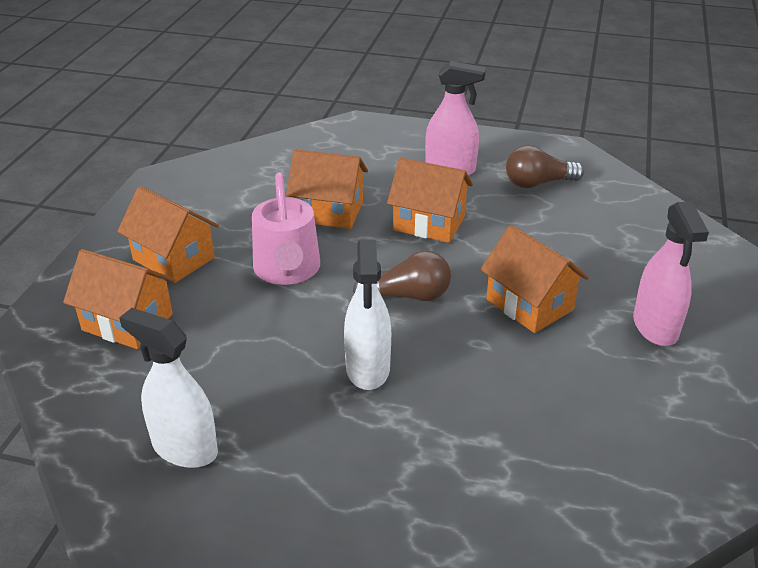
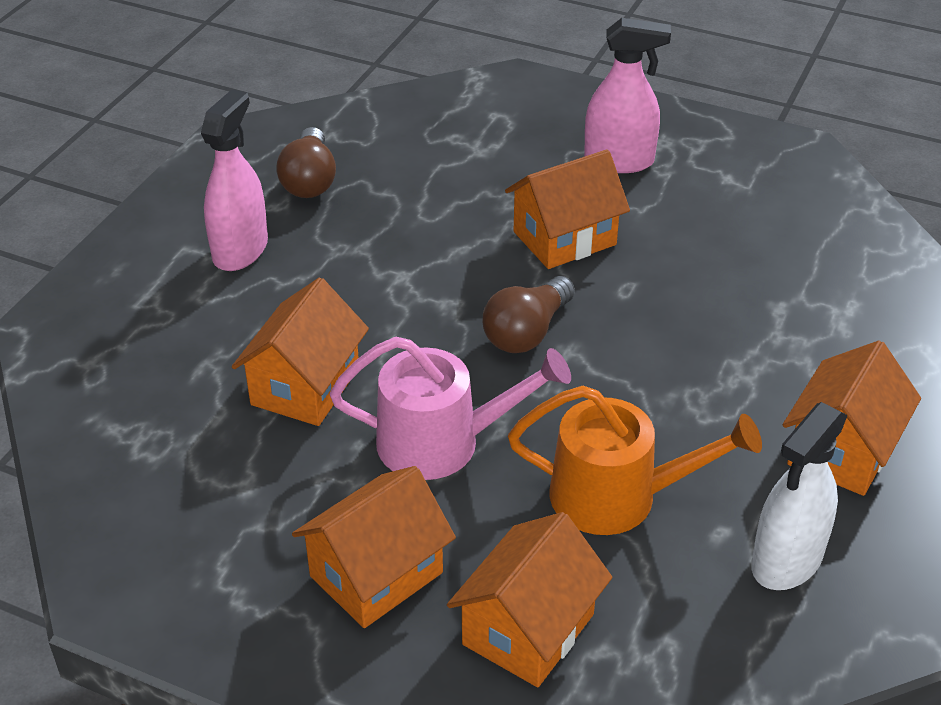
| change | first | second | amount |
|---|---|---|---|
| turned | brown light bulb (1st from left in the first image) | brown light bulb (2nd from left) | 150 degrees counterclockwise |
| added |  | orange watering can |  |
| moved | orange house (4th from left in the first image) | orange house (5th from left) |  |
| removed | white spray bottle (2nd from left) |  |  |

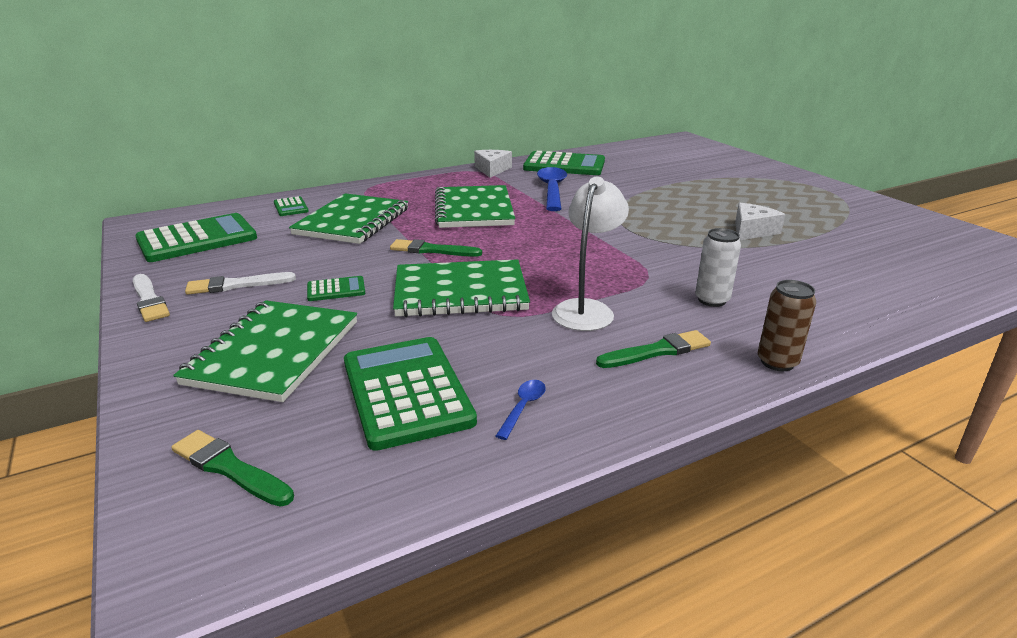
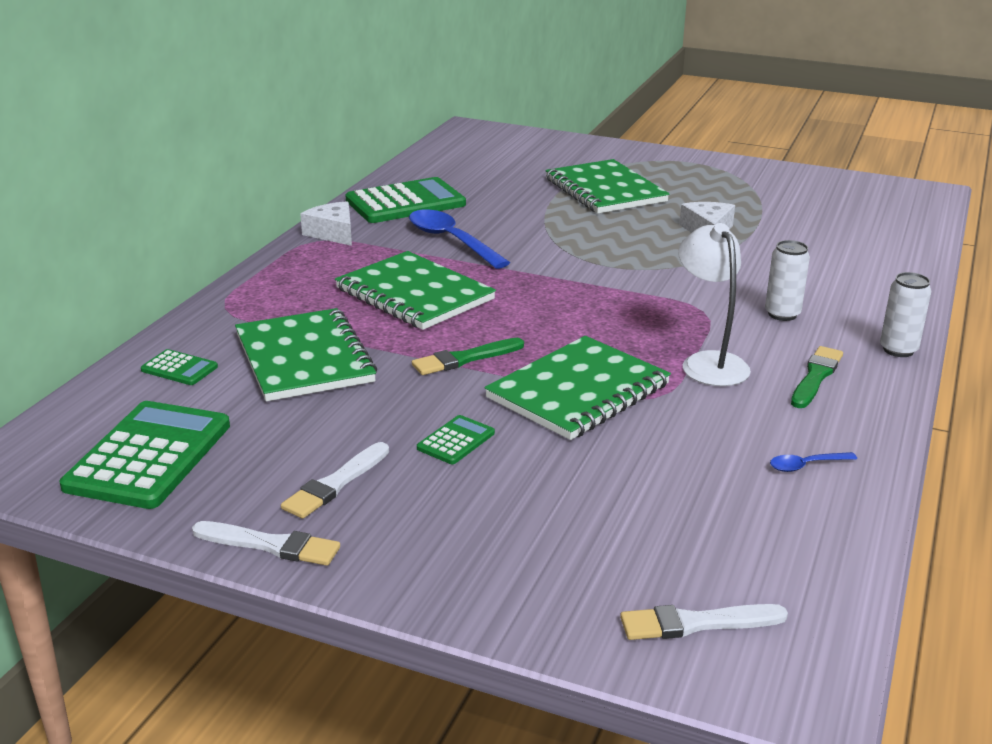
| change | first | second | amount |
|---|---|---|---|
| moved | green notebook (1st from left in the first image) | green notebook (4th from left) |  |
| recoloured | green brush (1st from left) | white brush (3rd from left) |  |
| turned | blue spoon (1st from left in the first image) | blue spoon (2nd from left) | 90 degrees counterclockwise |
| recoloured | brown can | white can (2nd from left) |  |
| removed | green calculator (4th from left) |  |  |

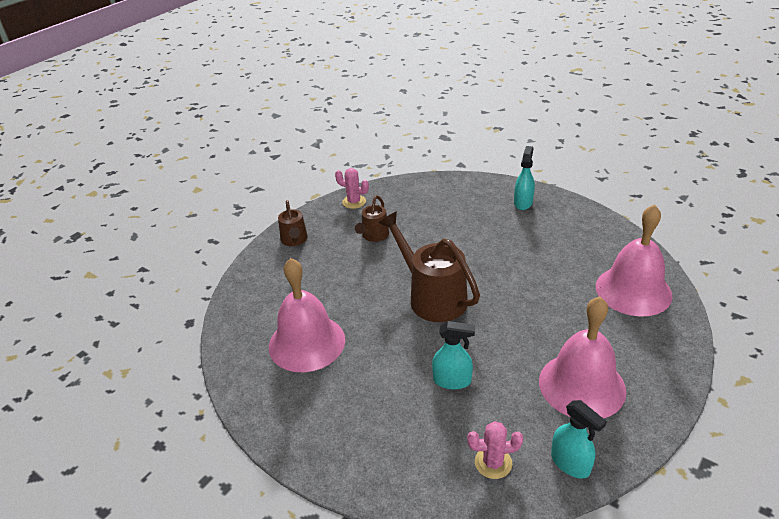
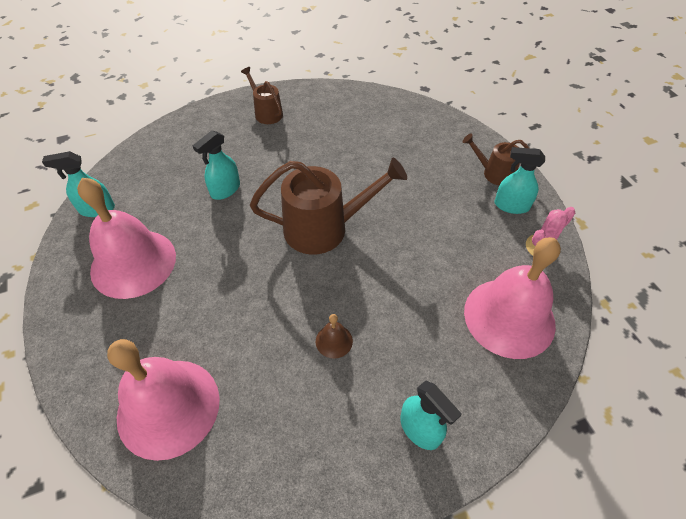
| change | first | second | amount |
|---|---|---|---|
| moved | brown watering can (2nd from left in the first image) | brown watering can (1st from left) |  |
| added |  | brown bell |  |
| moved | pink bell (1st from left in the first image) | pink bell (3rd from left) |  |
| added |  | turquoise spray bottle (4th from left) |  |
| removed | pink cactus (2nd from left) |  |  |

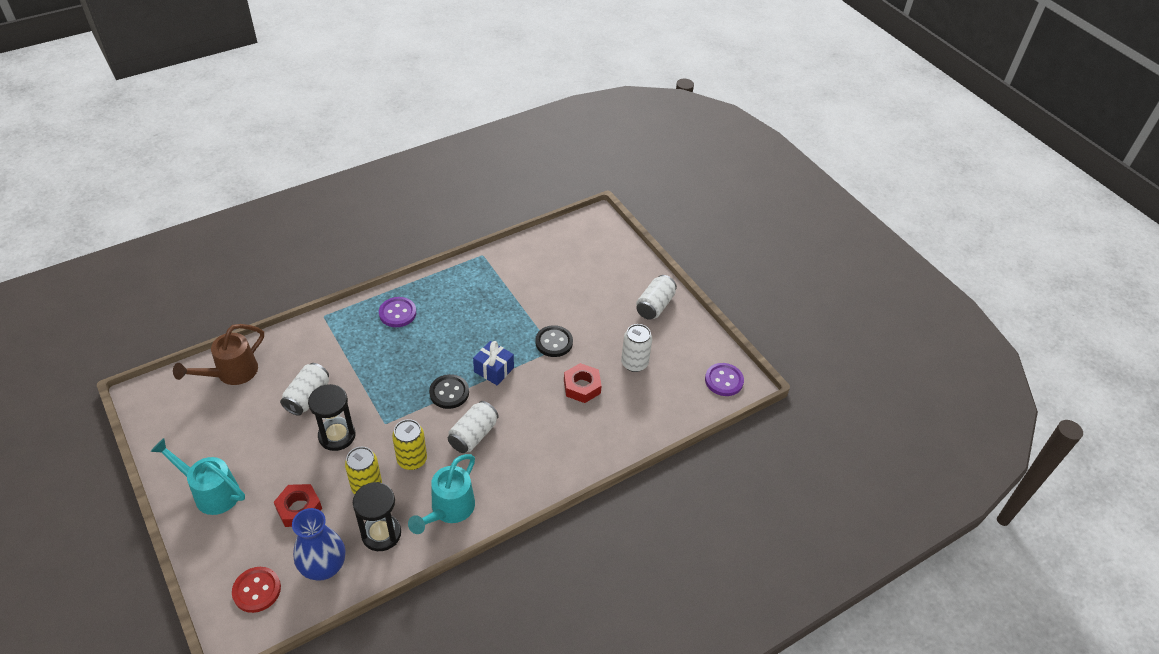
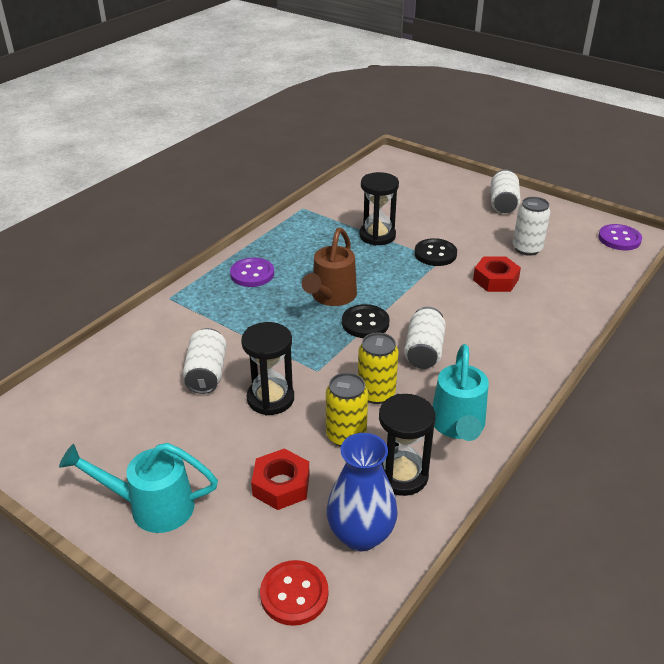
| change | first | second | amount |
|---|---|---|---|
| moved | brown watering can |  |  |
| added |  | black hourglass (2nd from left) |  |
| removed | blue gift |  |  |

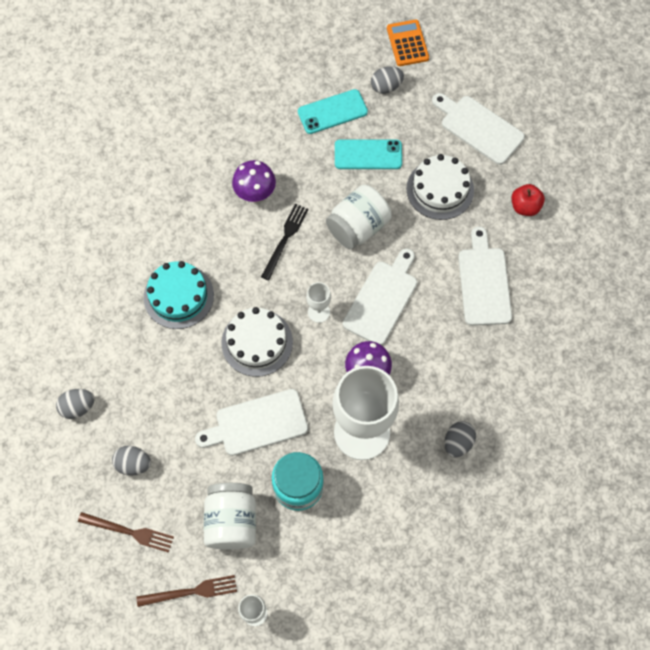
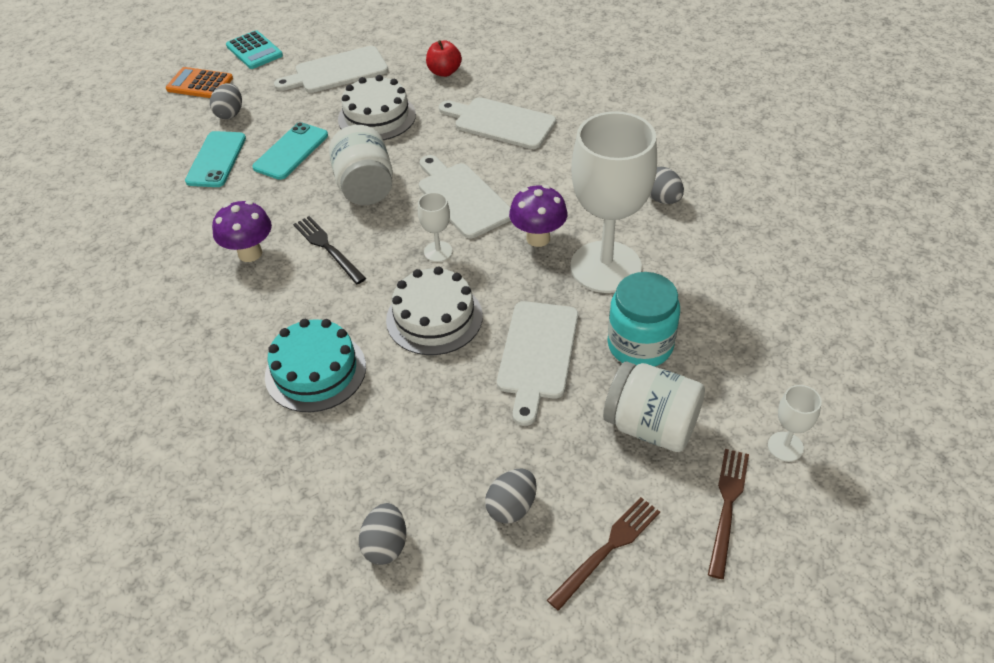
| change | first | second | amount |
|---|---|---|---|
| added |  | turquoise calculator |  |

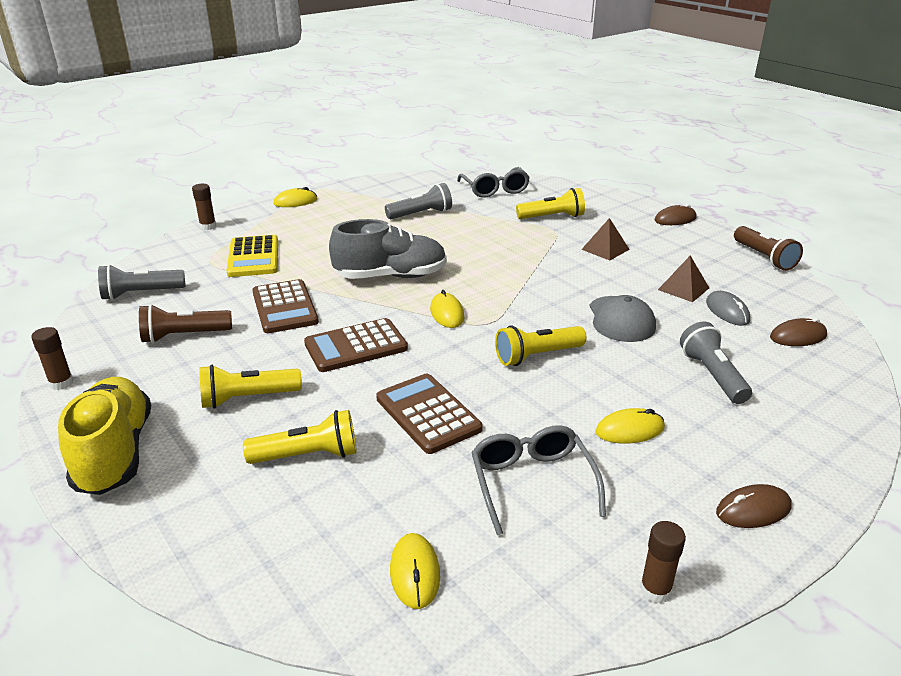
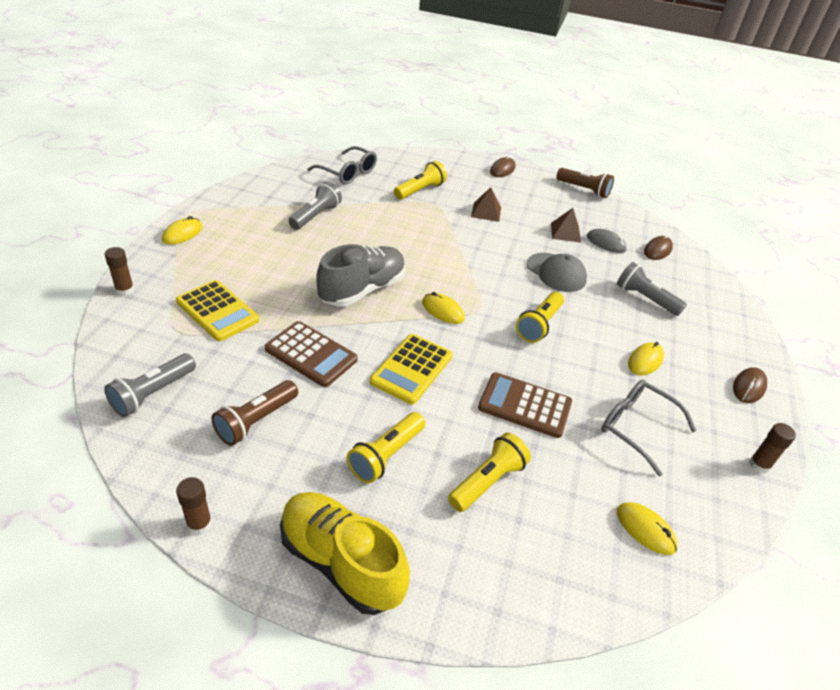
| change | first | second | amount |
|---|---|---|---|
| recoloured | brown calculator (2nd from left) | yellow calculator (2nd from left) |  |

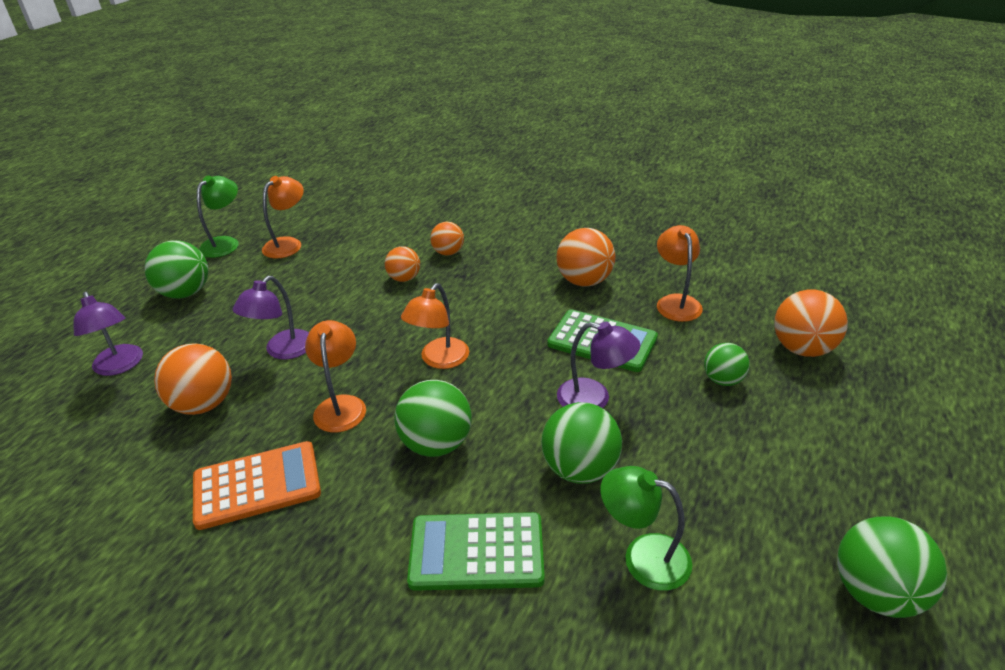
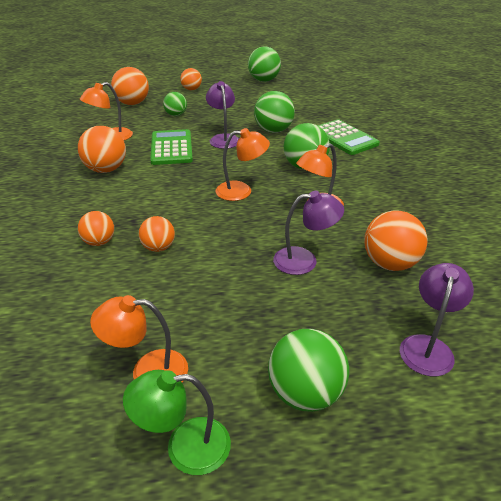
| change | first | second | amount |
|---|---|---|---|
| added |  | orange ball (5th from left) |  |
| removed | orange calculator |  |  |
| removed | green lamp (2nd from left) |  |  |

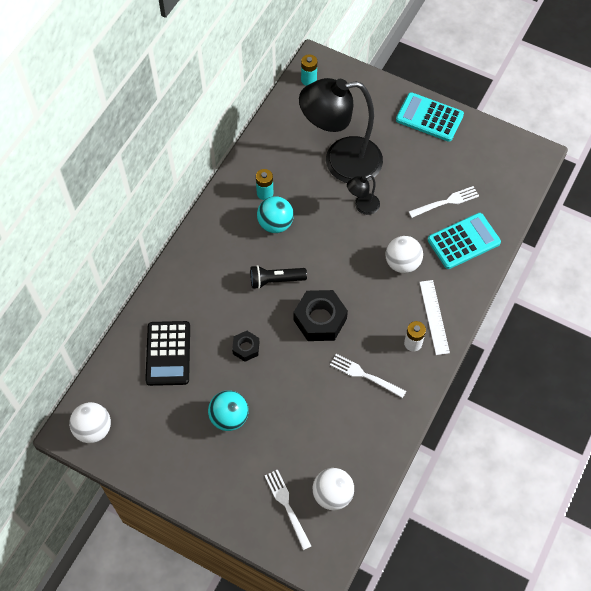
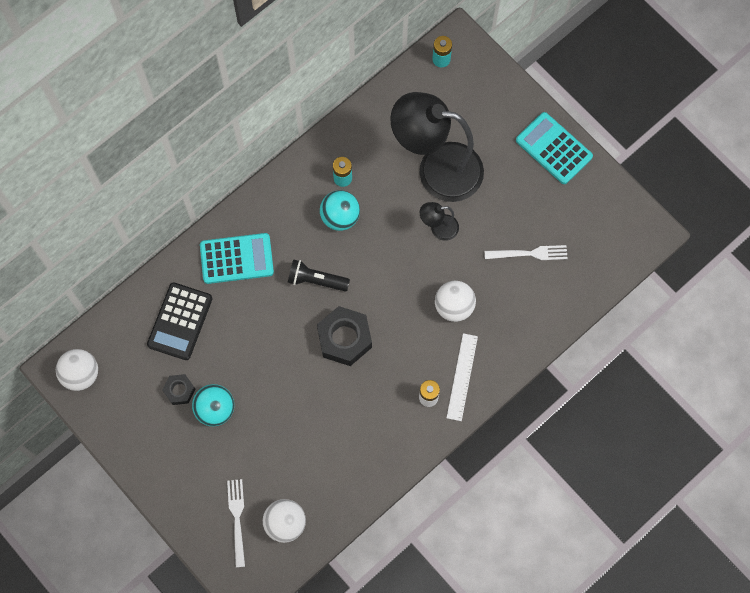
| change | first | second | amount |
|---|---|---|---|
| moved | black nut (1st from left) |  |  |
| moved | turquoise calculator (2nd from left in the first image) | turquoise calculator (1st from left) |  |
| removed | white fork (2nd from left) |  |  |

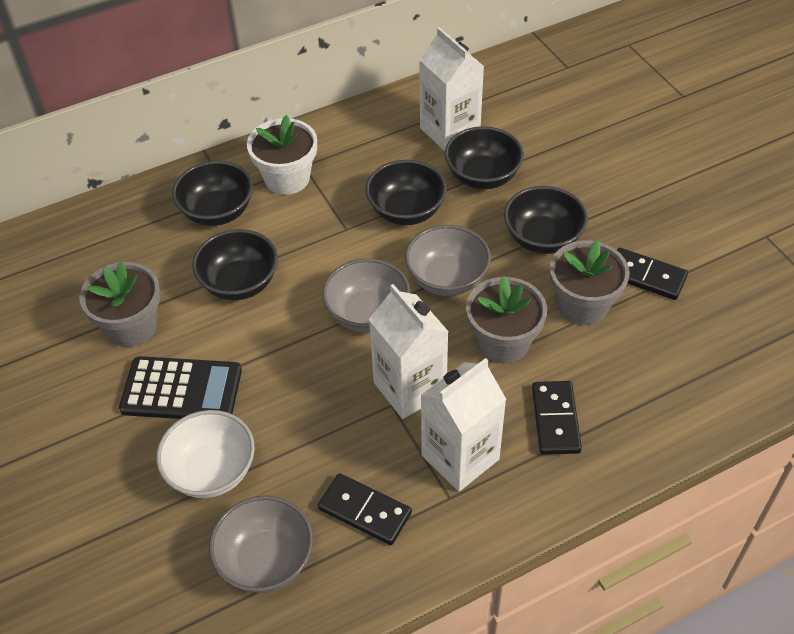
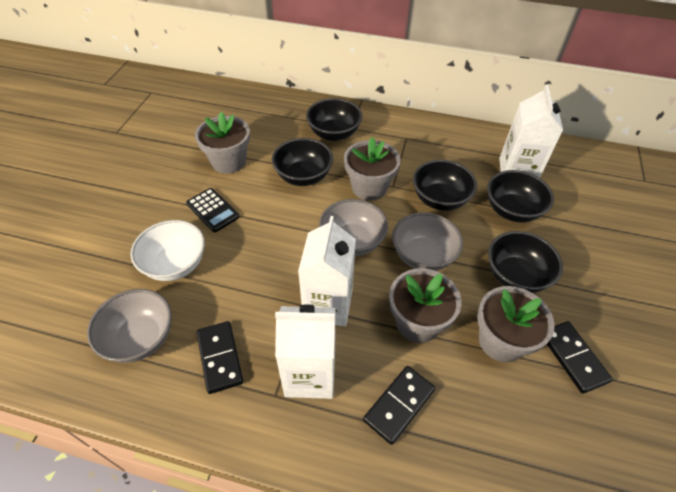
| change | first | second | amount |
|---|---|---|---|
| resized | black calculator |  | x0.67 |
| added |  | grey flower pot (2nd from left) |  |
| removed | white flower pot |  |  |

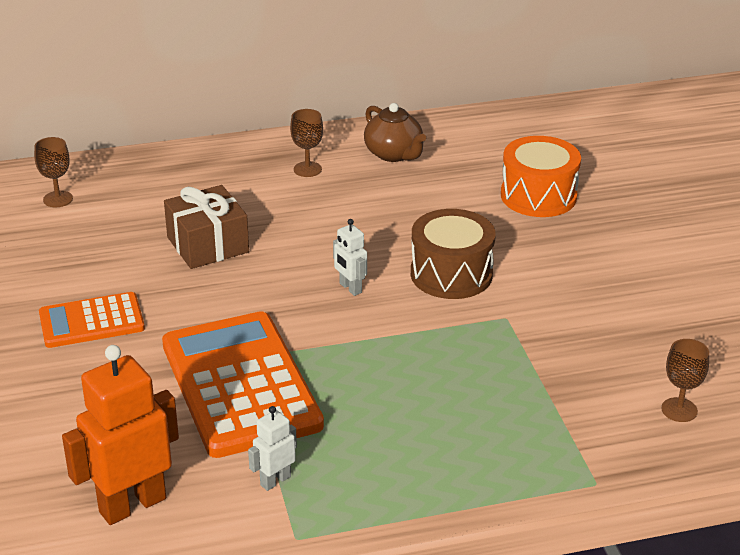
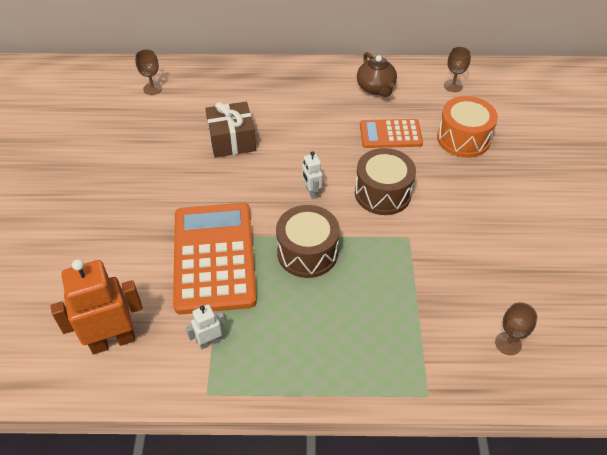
| change | first | second | amount |
|---|---|---|---|
| added |  | brown drum (1st from left) |  |
| moved | orange calculator (1st from left in the first image) | orange calculator (2nd from left) |  |
| moved | brown goblet (2nd from left) |  |  |

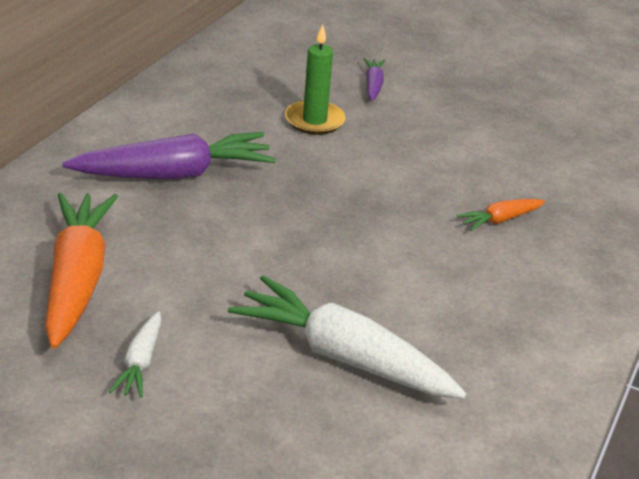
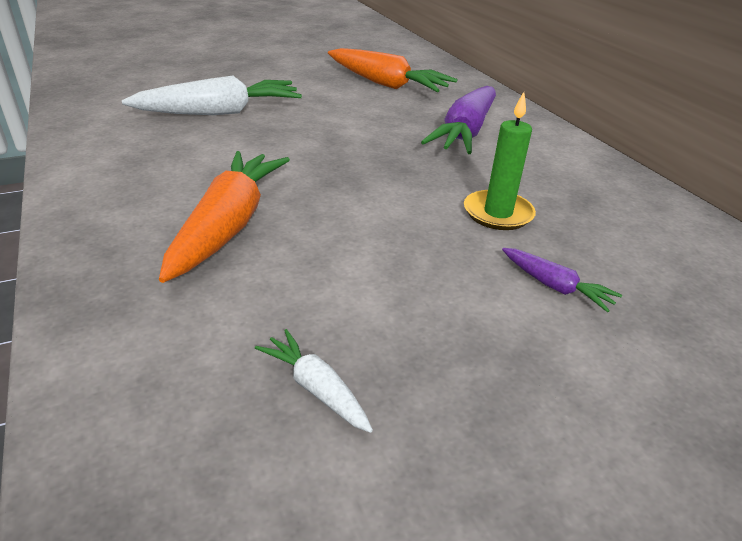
| change | first | second | amount |
|---|---|---|---|
| resized | orange carrot (2nd from left in the first image) | orange carrot (1st from left) | x2.12 |
| moved | white carrot (1st from left in the first image) | white carrot (2nd from left) |  |

